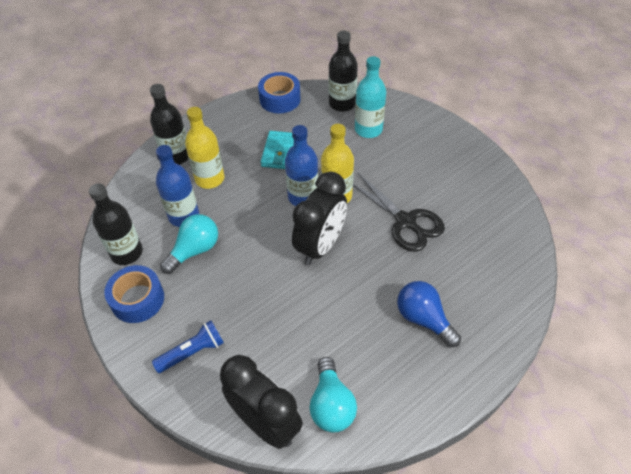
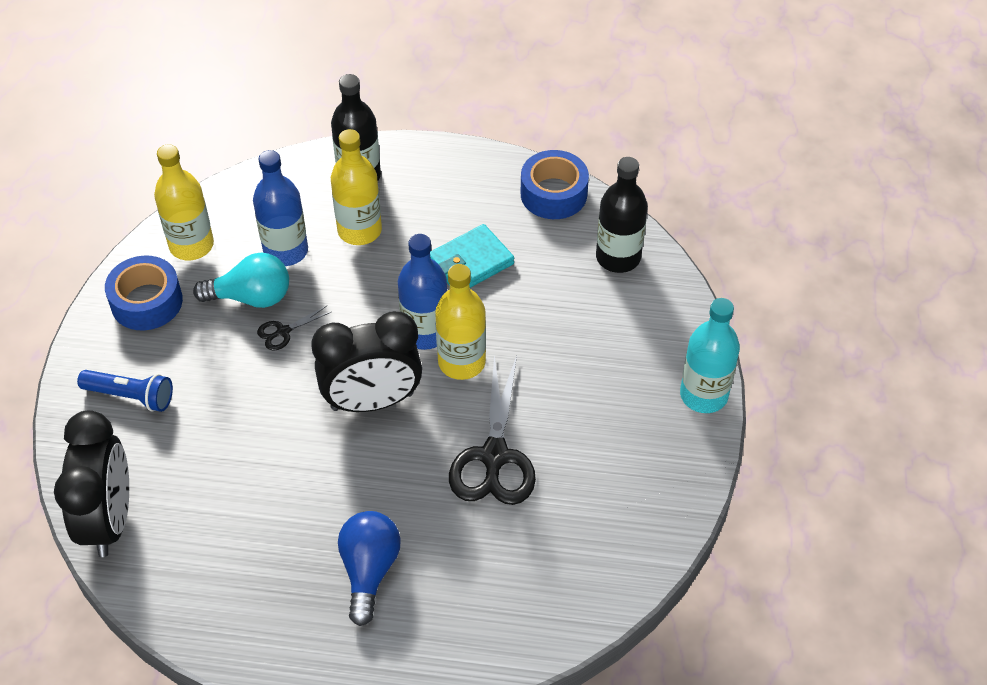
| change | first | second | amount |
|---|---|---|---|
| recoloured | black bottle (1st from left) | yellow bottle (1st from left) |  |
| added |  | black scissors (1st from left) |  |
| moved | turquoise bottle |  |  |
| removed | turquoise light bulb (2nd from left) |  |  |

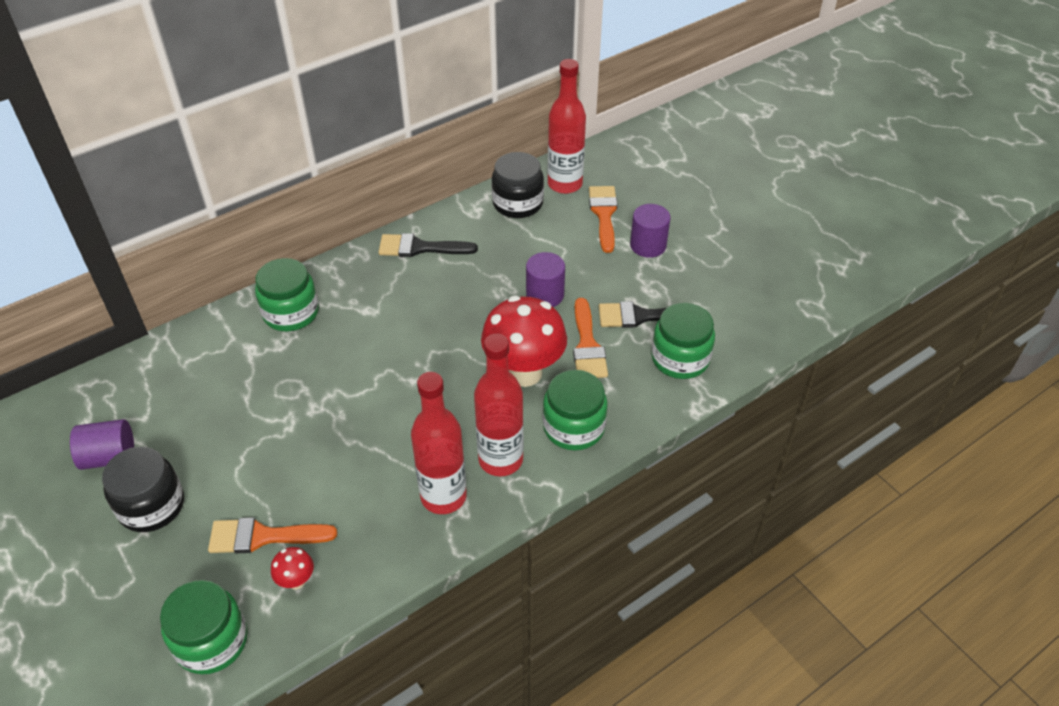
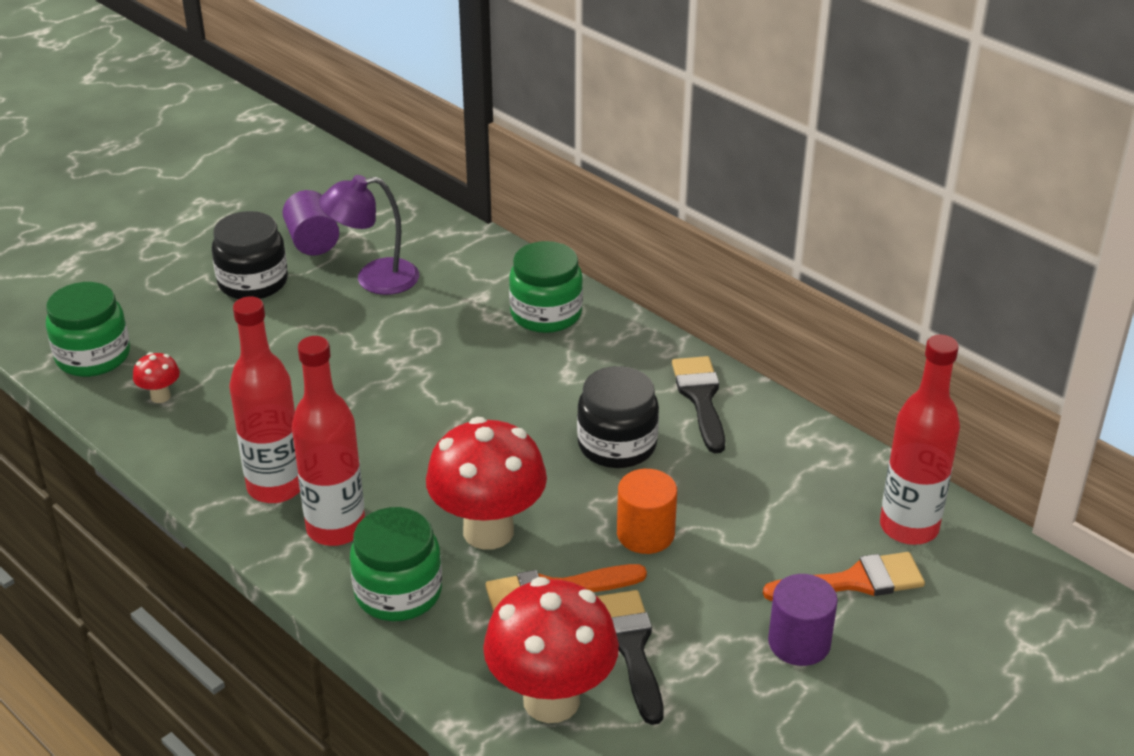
| change | first | second | amount |
|---|---|---|---|
| added |  | purple lamp |  |
| replaced | green jar (4th from left) | red mushroom (3rd from left) |  |
| moved | black jar (2nd from left) |  |  |
| recoloured | purple cylinder (2nd from left) | orange cylinder |  |
| removed | orange brush (1st from left) |  |  |

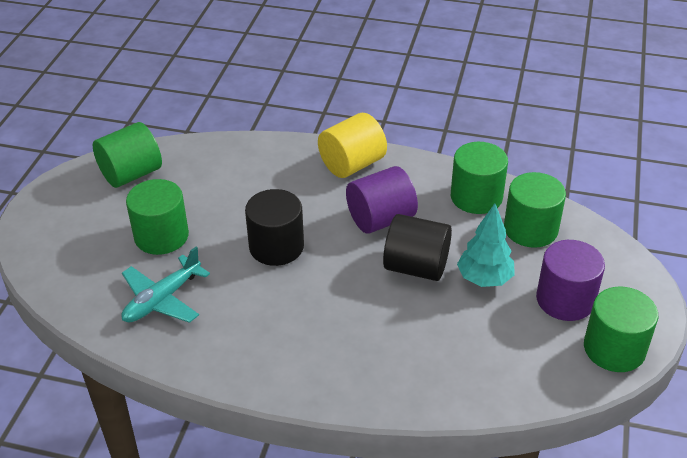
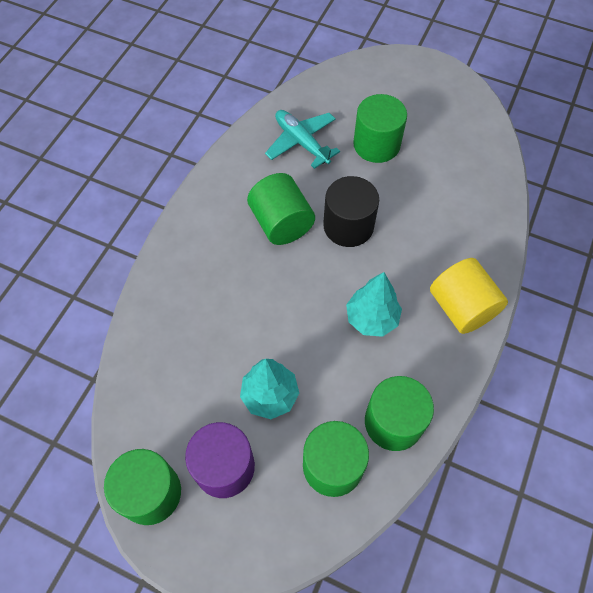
| change | first | second | amount |
|---|---|---|---|
| moved | green cylinder (1st from left in the first image) | green cylinder (2nd from left) |  |
| replaced | purple cylinder (1st from left) | turquoise tree (2nd from left) |  |
| removed | black cylinder (2nd from left) |  |  |

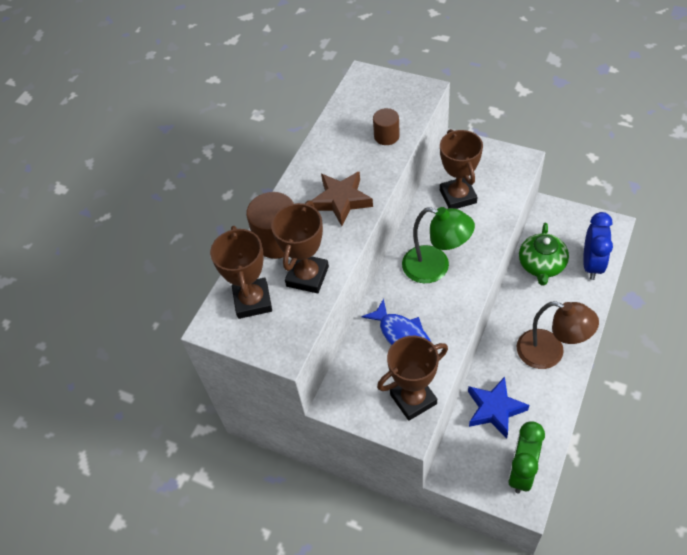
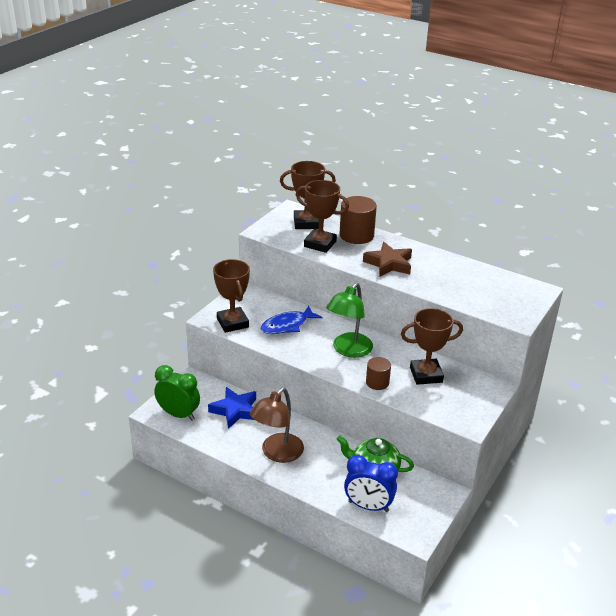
| change | first | second | amount |
|---|---|---|---|
| moved | brown cylinder (2nd from left) |  |  |

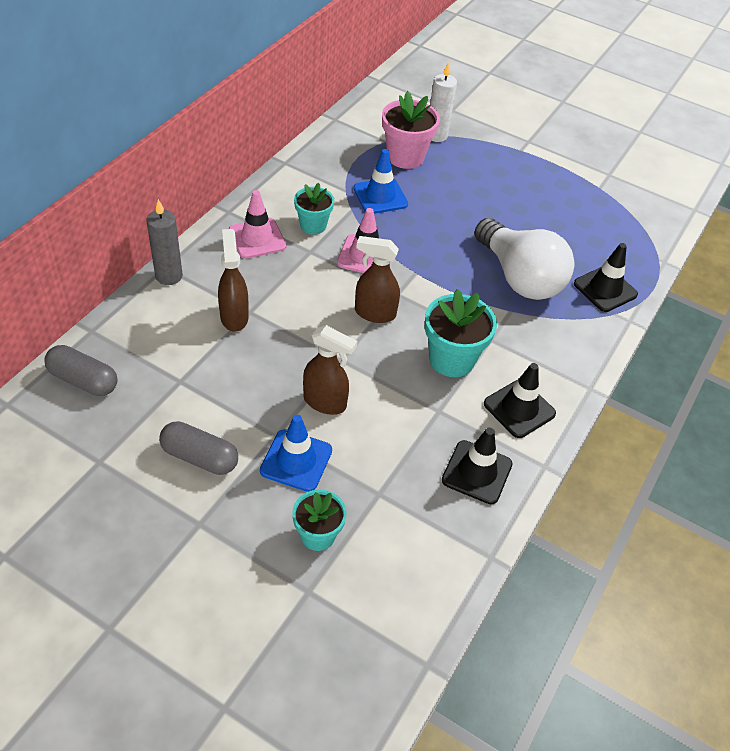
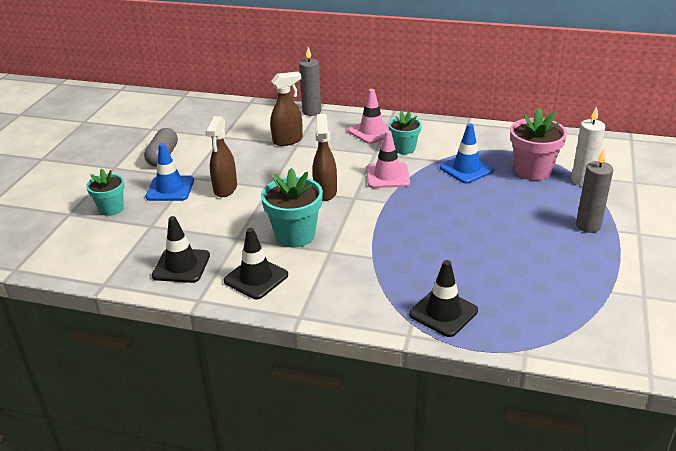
| change | first | second | amount |
|---|---|---|---|
| added |  | grey candle (2nd from left) |  |
| removed | grey capsule (1st from left) |  |  |
| removed | white light bulb |  |  |

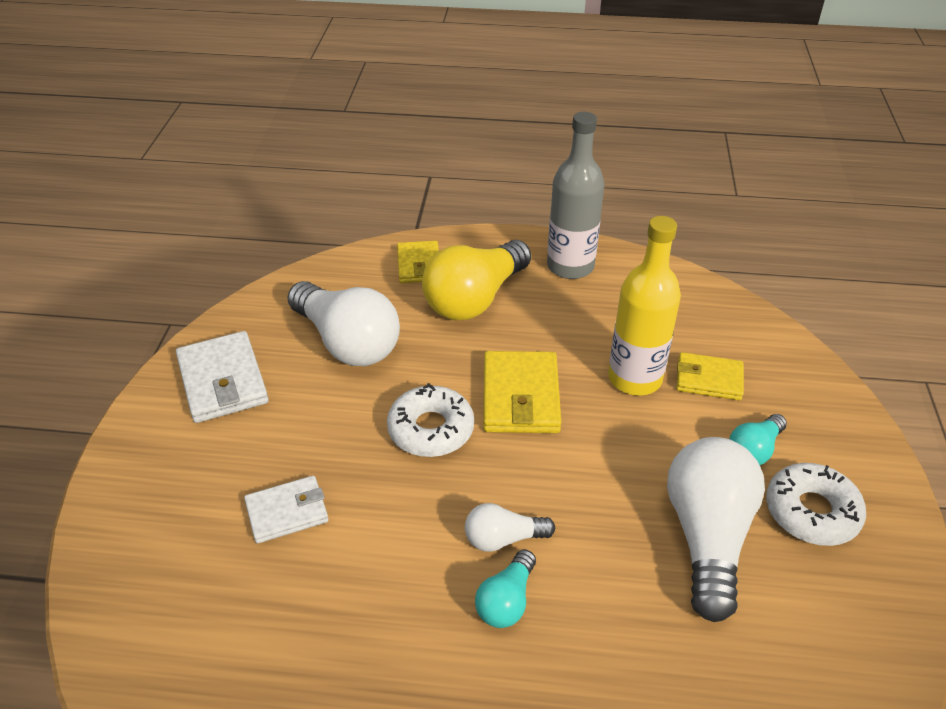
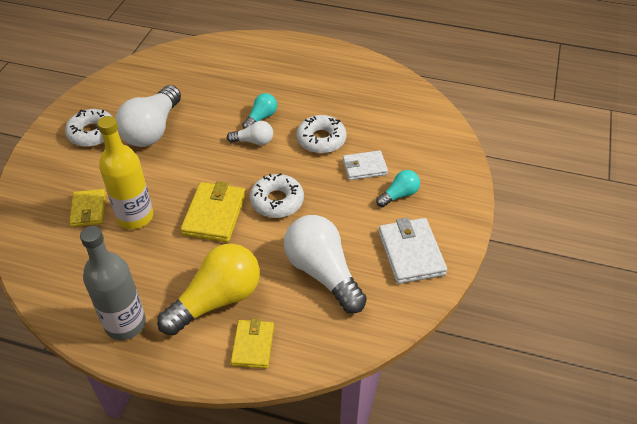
| change | first | second | amount |
|---|---|---|---|
| turned | yellow wallet (3rd from left in the first image) | yellow wallet (1st from left) | 60 degrees clockwise |
| added |  | white donut (3rd from left) |  |
| moved | turquoise light bulb (2nd from left) |  |  |

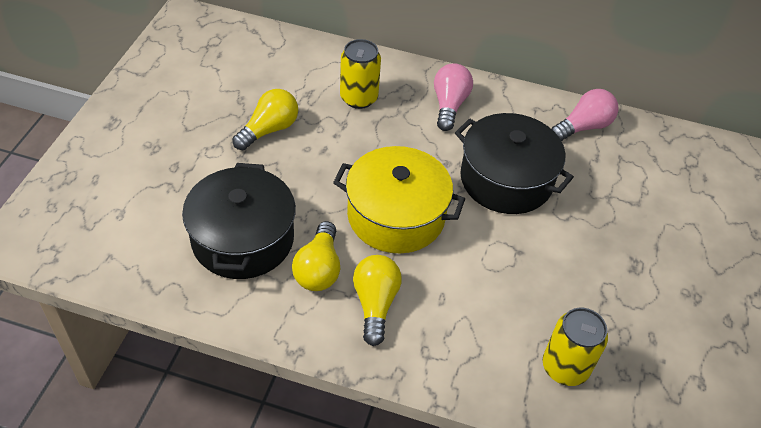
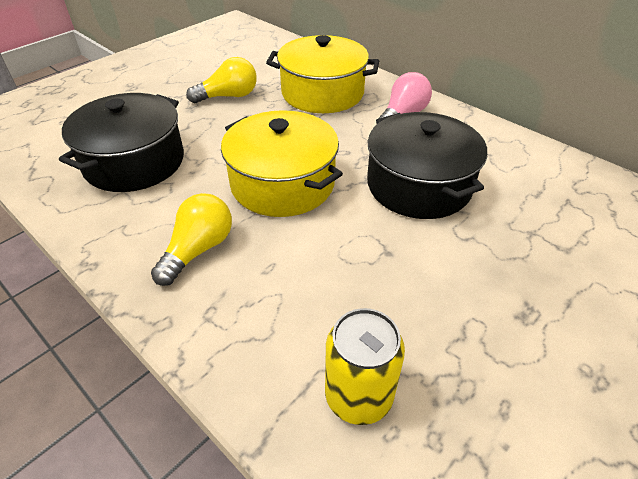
| change | first | second | amount |
|---|---|---|---|
| replaced | yellow can (1st from left) | yellow pot (2nd from left) |  |
| removed | yellow light bulb (2nd from left) |  |  |
| removed | pink light bulb (2nd from left) |  |  |

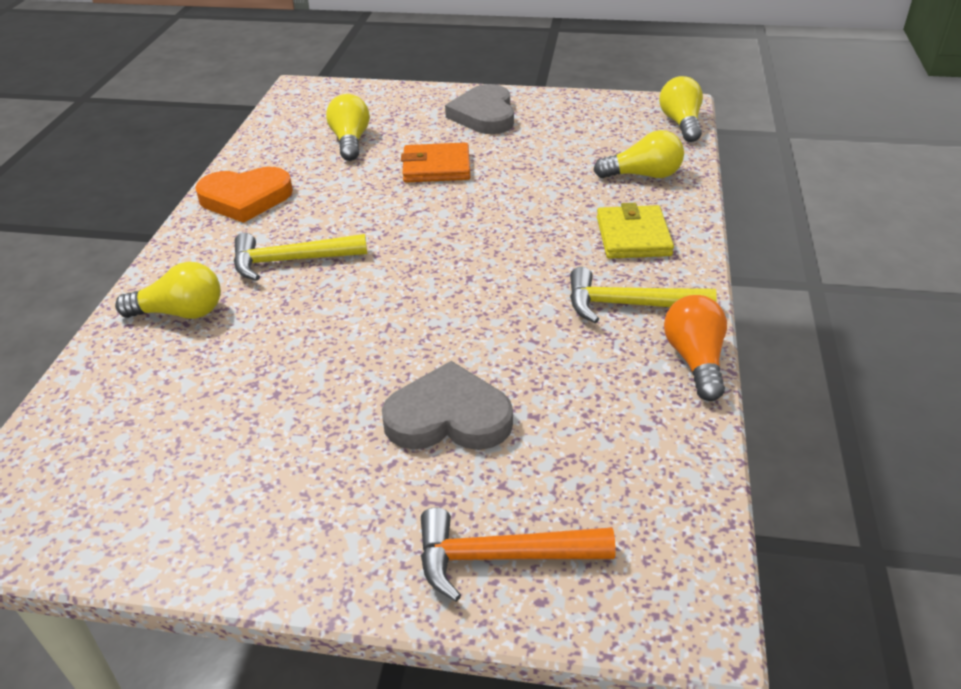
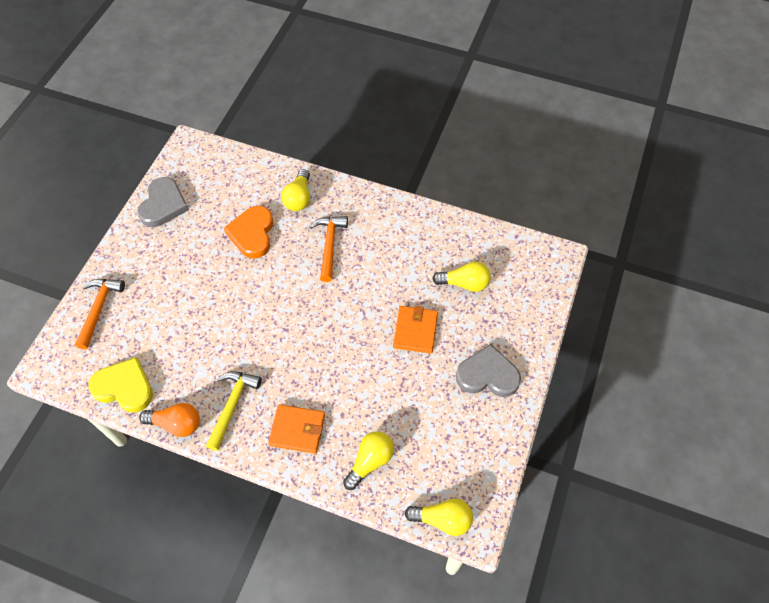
| change | first | second | amount |
|---|---|---|---|
| added |  | yellow heart |  |
| moved | grey heart (1st from left) |  |  |
| moved | orange heart |  |  |
| recoloured | yellow wallet | orange wallet (1st from left) |  |
| recoloured | yellow hammer (1st from left) | orange hammer (2nd from left) |  |
| turned | yellow light bulb (3rd from left in the first image) | yellow light bulb (2nd from left) | 150 degrees counterclockwise |

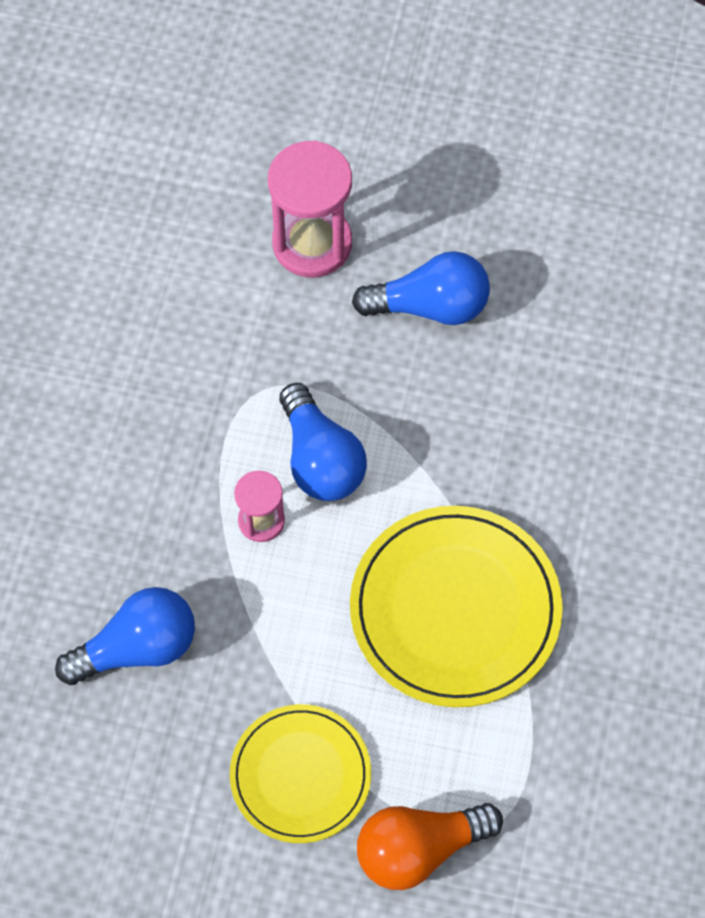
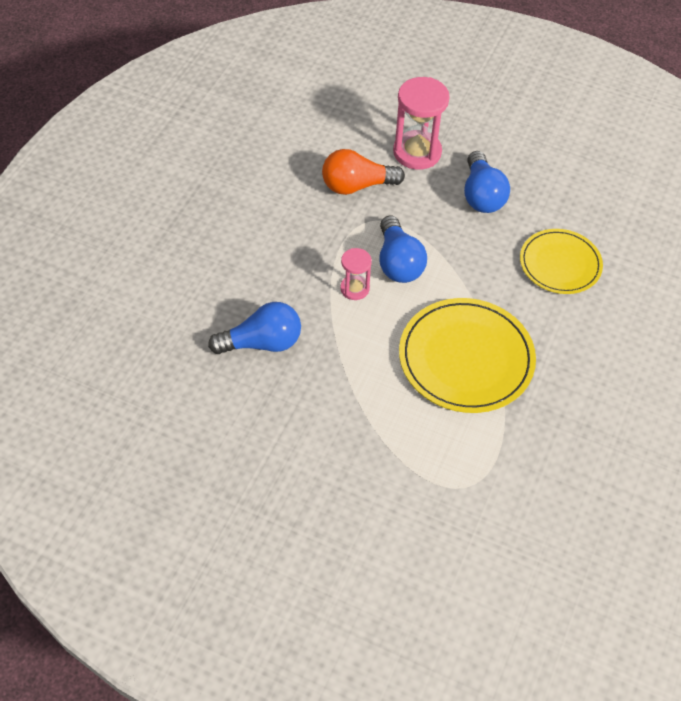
| change | first | second | amount |
|---|---|---|---|
| moved | orange light bulb |  |  |
| turned | blue light bulb (3rd from left) |  | 75 degrees clockwise |
| moved | yellow plate (1st from left in the first image) | yellow plate (2nd from left) |  |

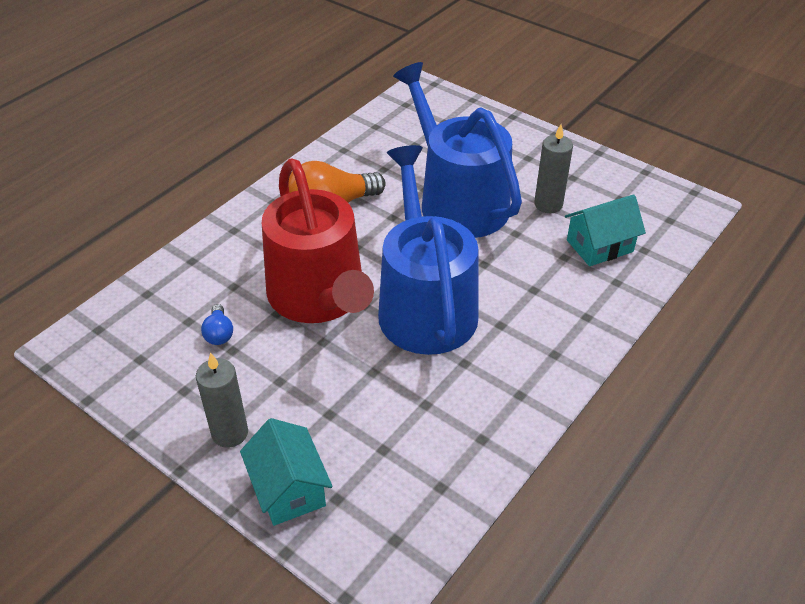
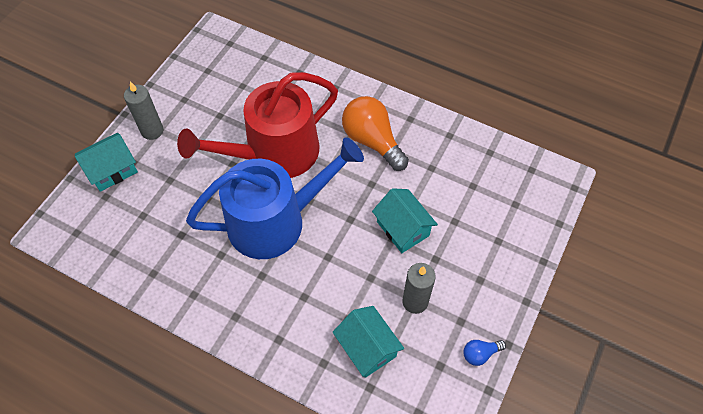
| change | first | second | amount |
|---|---|---|---|
| replaced | blue watering can (2nd from left) | turquoise house (3rd from left) |  |
| moved | blue light bulb |  |  |

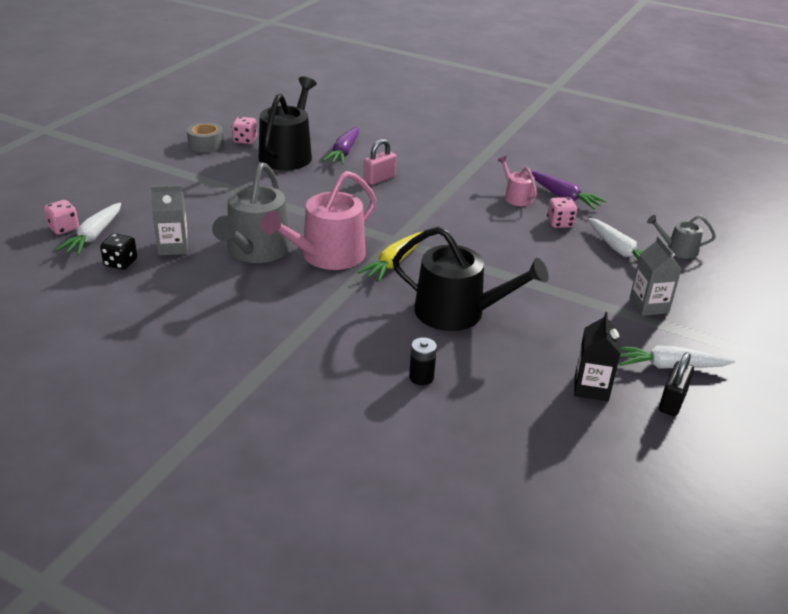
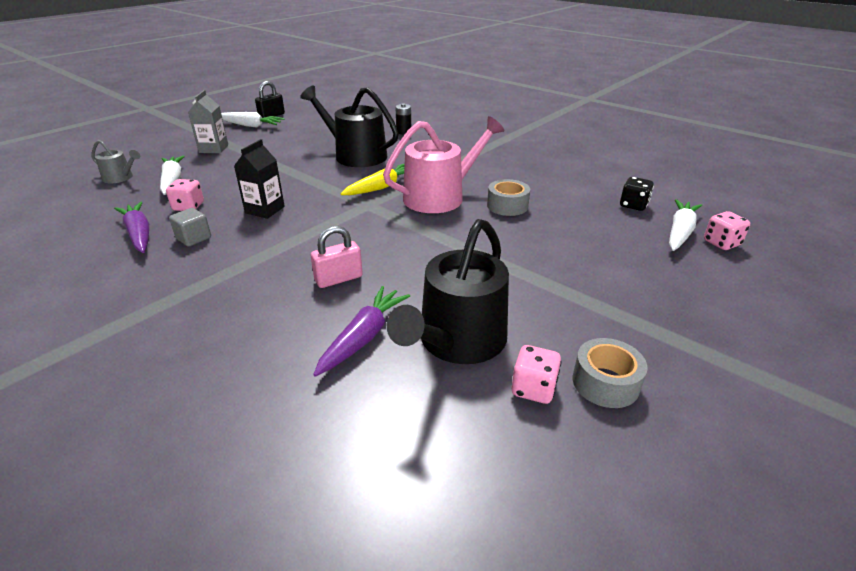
| change | first | second | amount |
|---|---|---|---|
| replaced | pink watering can (2nd from left) | grey cube |  |
| moved | black carton |  |  |
| replaced | grey watering can (1st from left) | grey tape (1st from left) |  |
| removed | grey carton (1st from left) |  |  |

